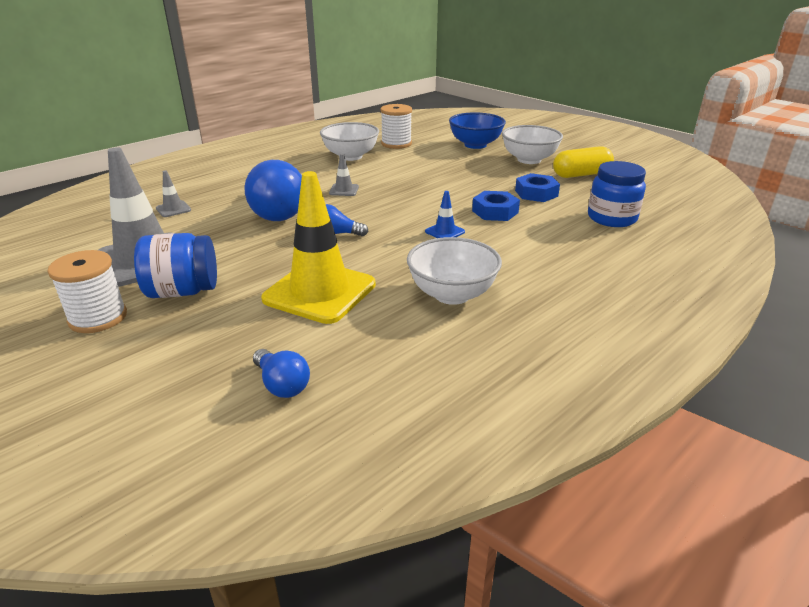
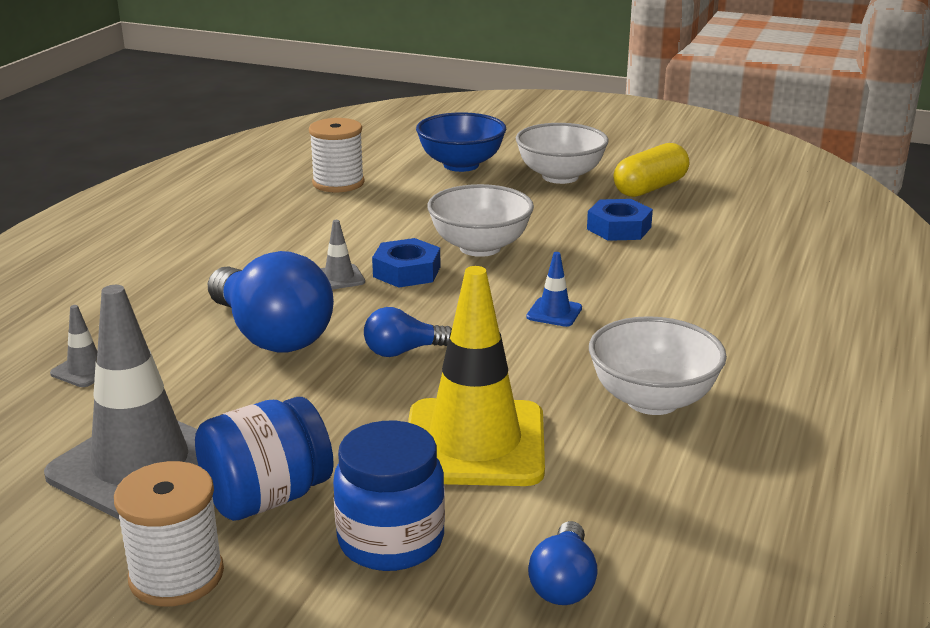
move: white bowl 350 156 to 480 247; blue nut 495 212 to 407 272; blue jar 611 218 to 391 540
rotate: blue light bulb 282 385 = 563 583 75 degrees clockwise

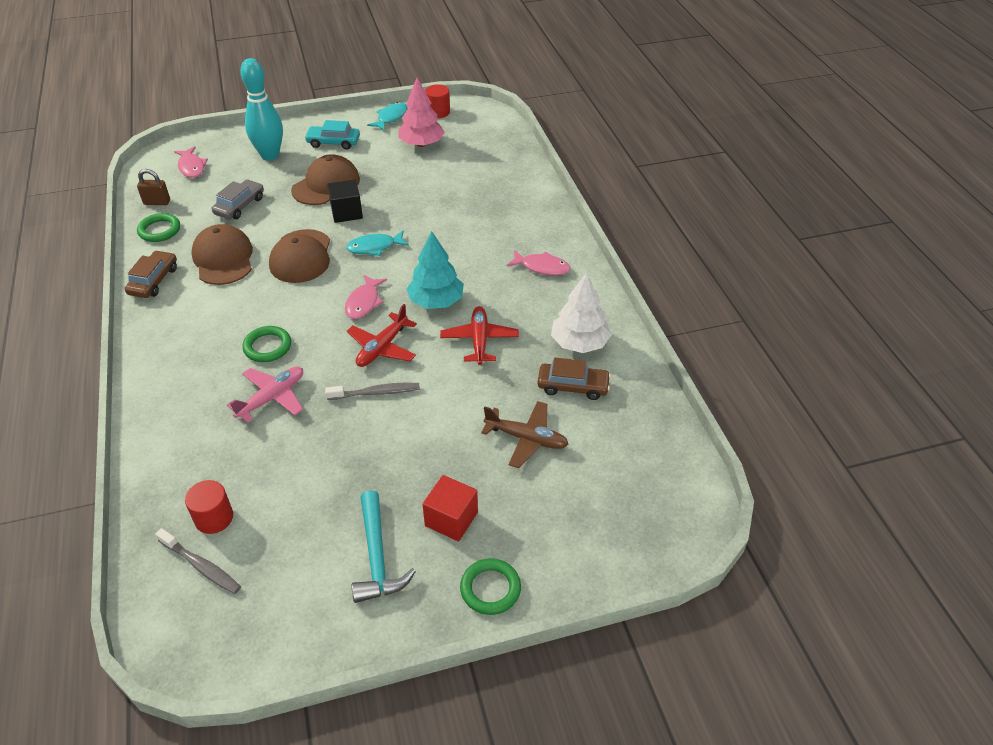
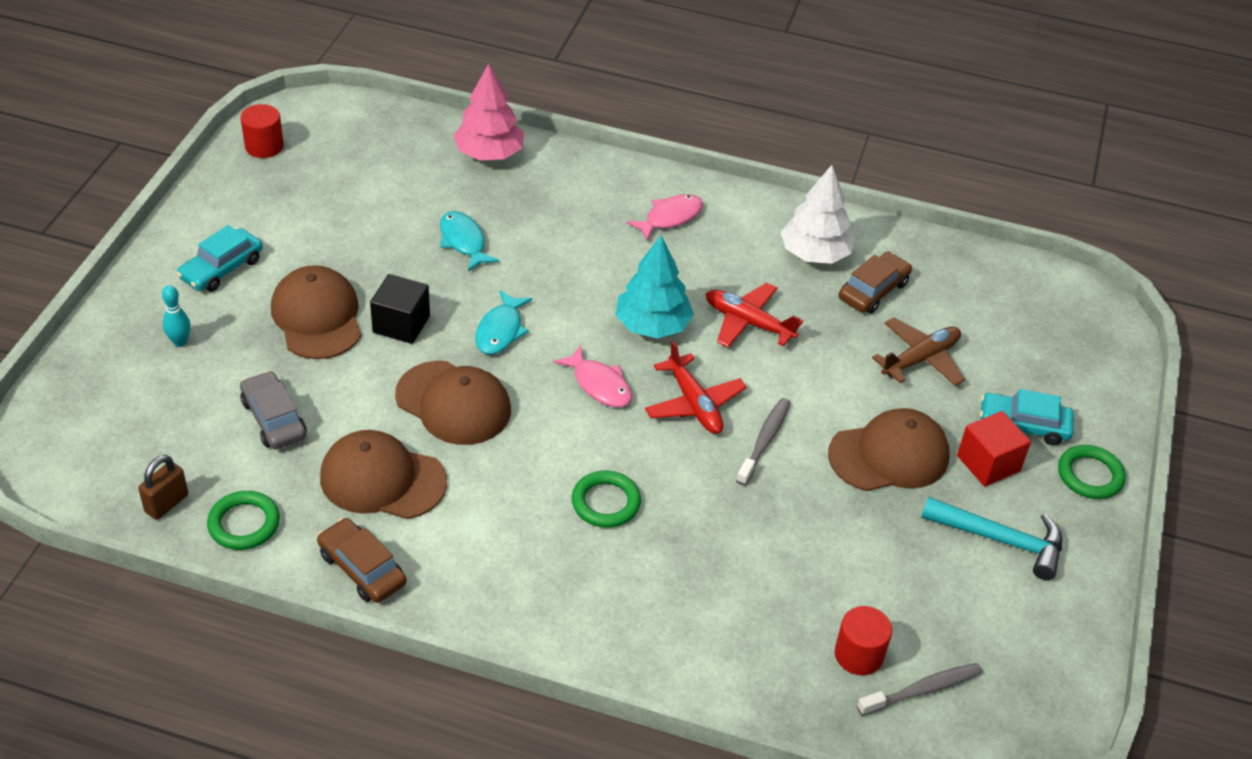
delete: pink fish 191 167; pink plane 272 398
insert: brown cap 889 455; turquoise car 1023 425
move: turquoise fish 391 117 to 463 241; pink tree 421 144 to 489 154
resize: turquoise bowling pin 270 155 = 180 342 x0.44

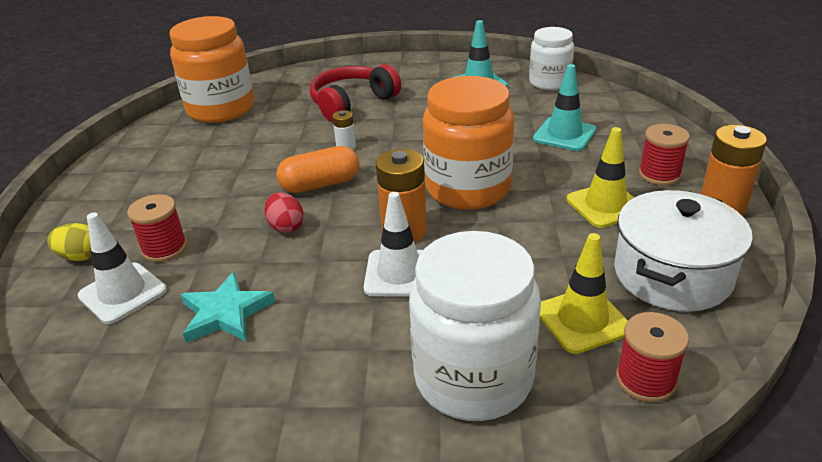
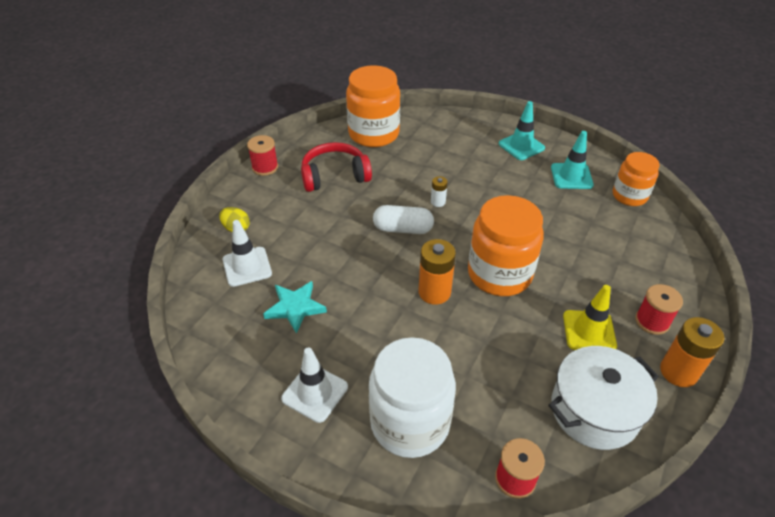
delete: red egg 286 227; yellow traffic cone 582 320
move: red spool 164 248 to 265 167; red headphones 352 103 to 334 176; white traffic cone 399 273 to 315 393; turquoise traffic cone 564 134 to 521 146
recolor: orange capsule 320 184 to white capsule 403 229; white jar 549 82 to orange jar 629 196

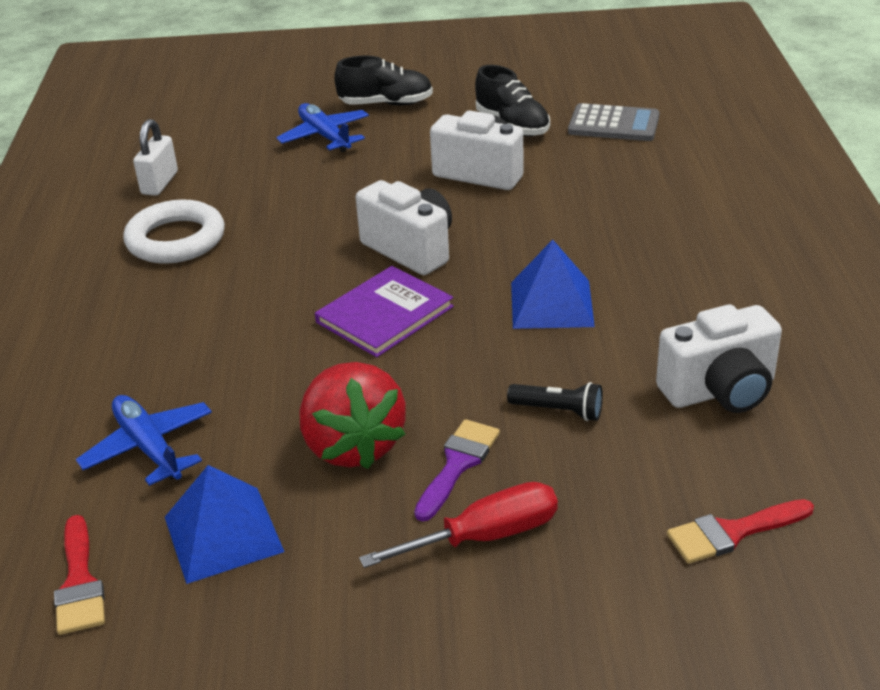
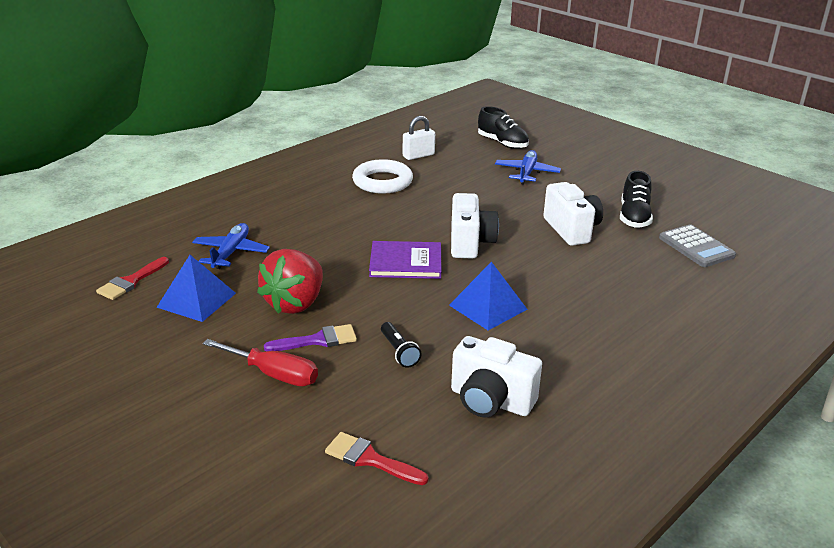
move: black shoe 386 104 to 502 143

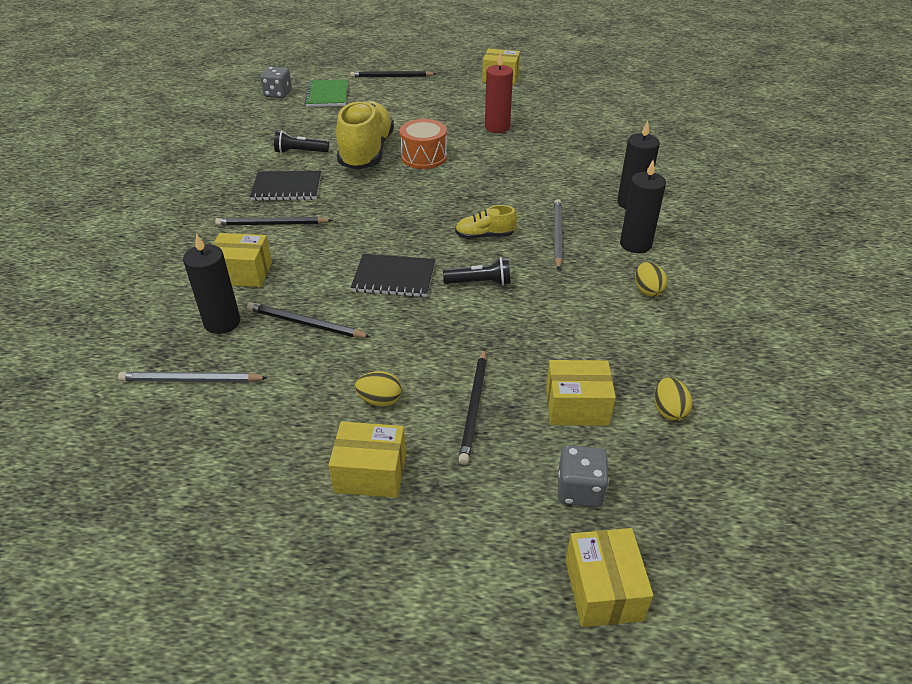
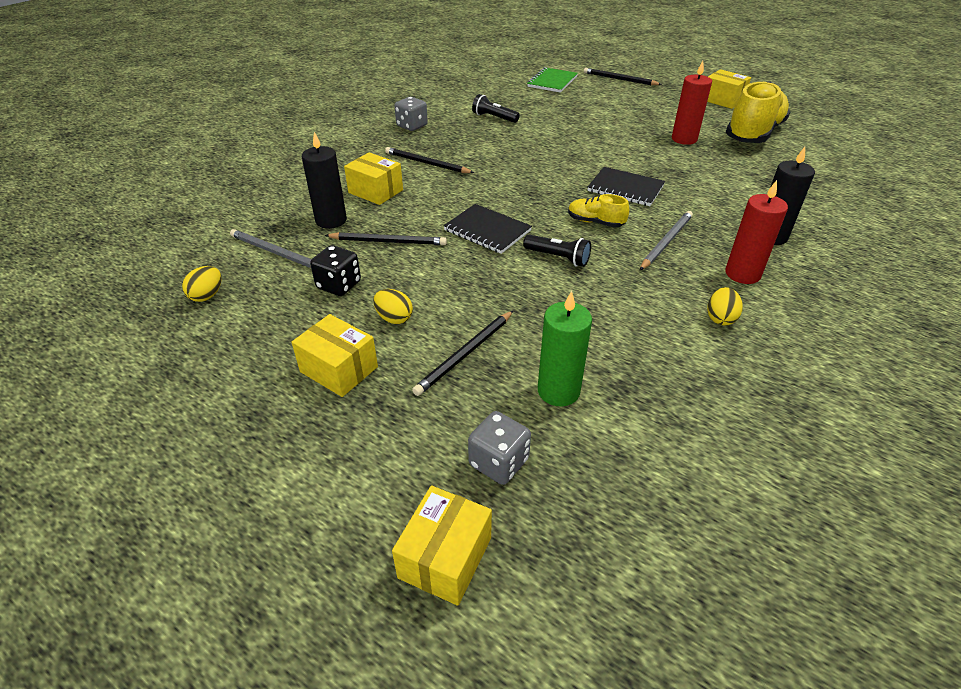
delete: orange drum 424 157
insert: black dice 339 285
move: black notebook 287 188 to 625 188; grey dice 278 94 to 412 126; yellow shoe 366 153 to 753 134; yellow egg 669 410 to 207 295
replace: yellow box 576 406 to green candle 558 391
recolor: black candle 635 244 to red candle 742 274
rotate: black pencil 305 323 = 388 241 135 degrees clockwise

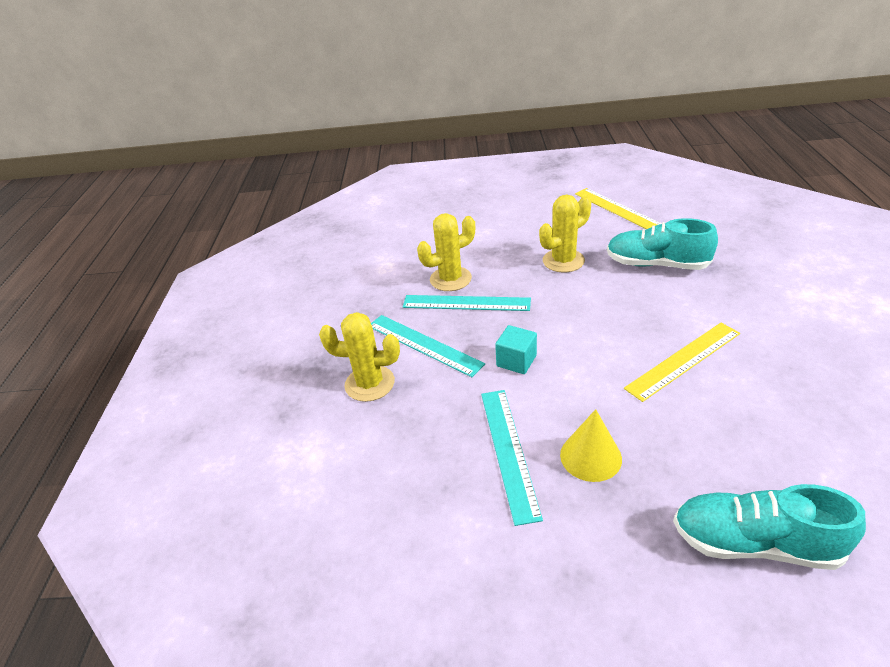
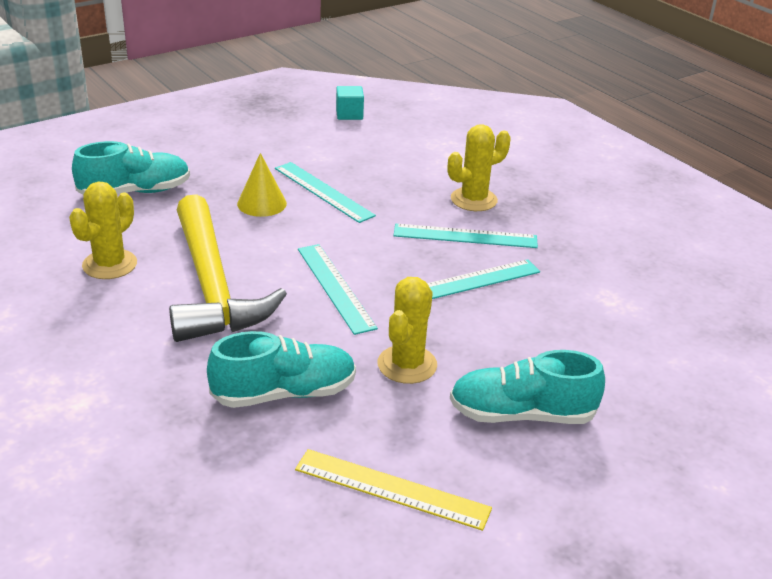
insert: turquoise ruler 335 287; turquoise shoe 521 414
move: yellow cactus 450 279 to 110 264; turquoise cube 516 361 to 349 114
replace: yellow ruler 683 360 to yellow hammer 212 286

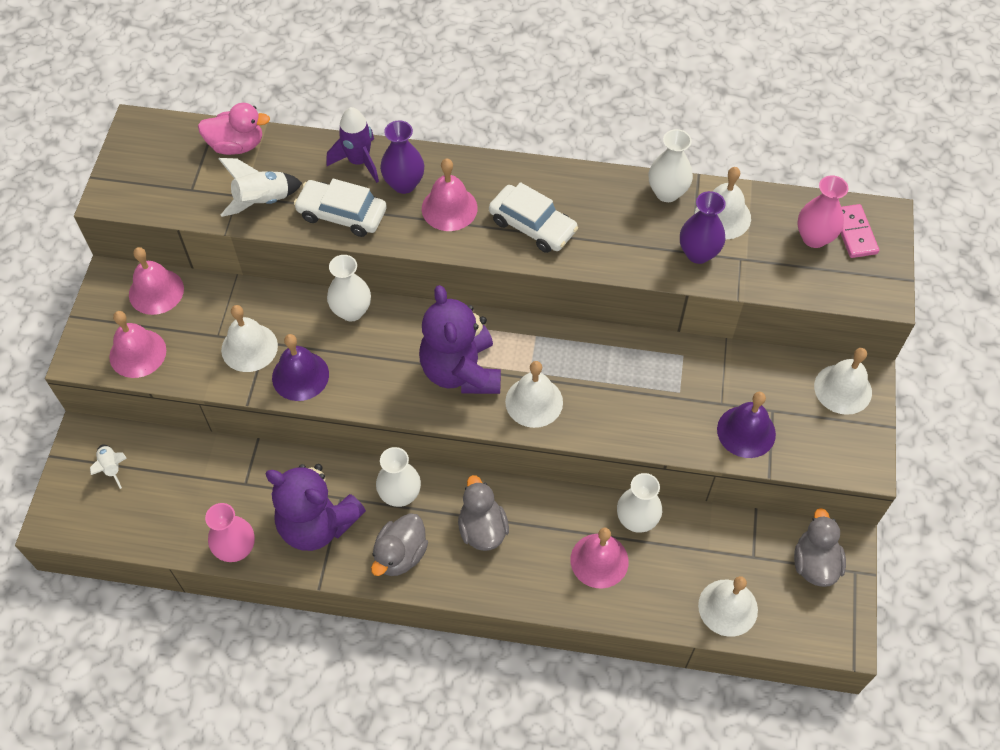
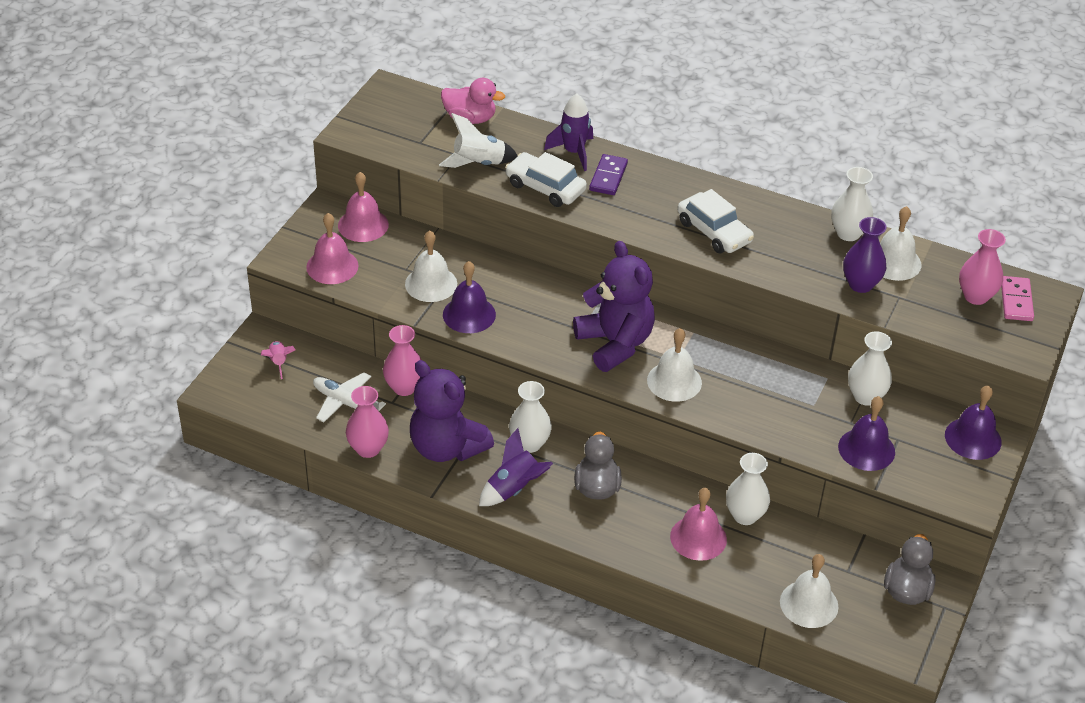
delete: pink bell 449 208
insert: white plane 345 403; pink vase 404 387
move: white vase 351 311 to 865 396
replace: grey duck 400 555 to purple rocket 514 489; purple vase 404 184 to purple domino 608 177
recolor: white rocket 111 467 to pink rocket 278 362; white bell 843 389 to purple bell 973 438
rotate: purple teddy bear 461 371 = 615 343 150 degrees clockwise

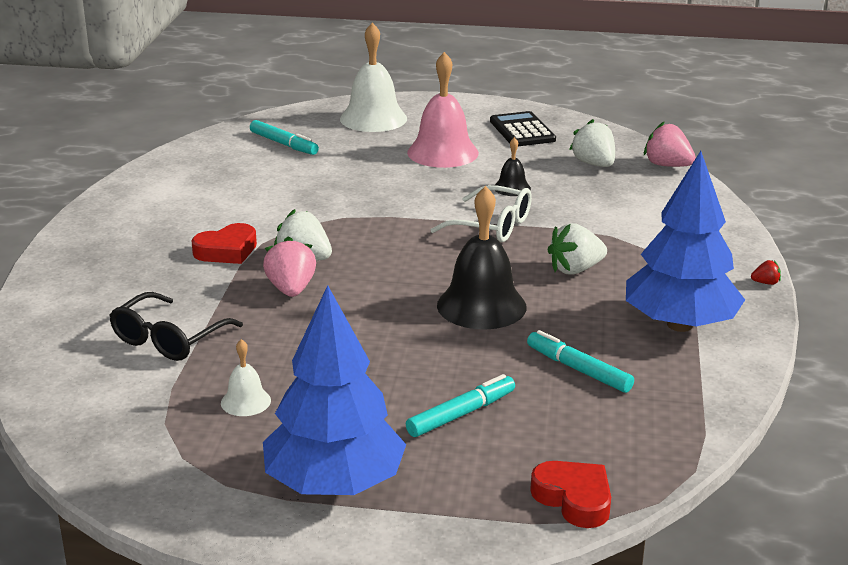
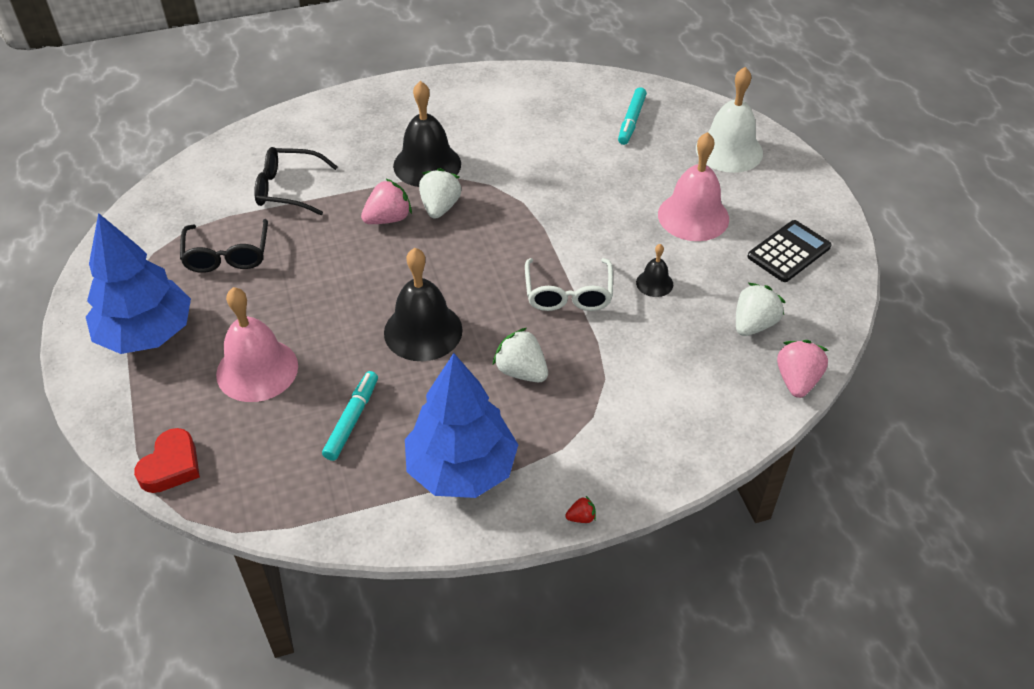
replace: red heart 227 251 to black bell 427 164; white bell 245 401 to black glasses 227 255; turquoise marker 461 414 to pink bell 257 370
rotate: red strawberry 765 283 = 581 517 75 degrees counterclockwise

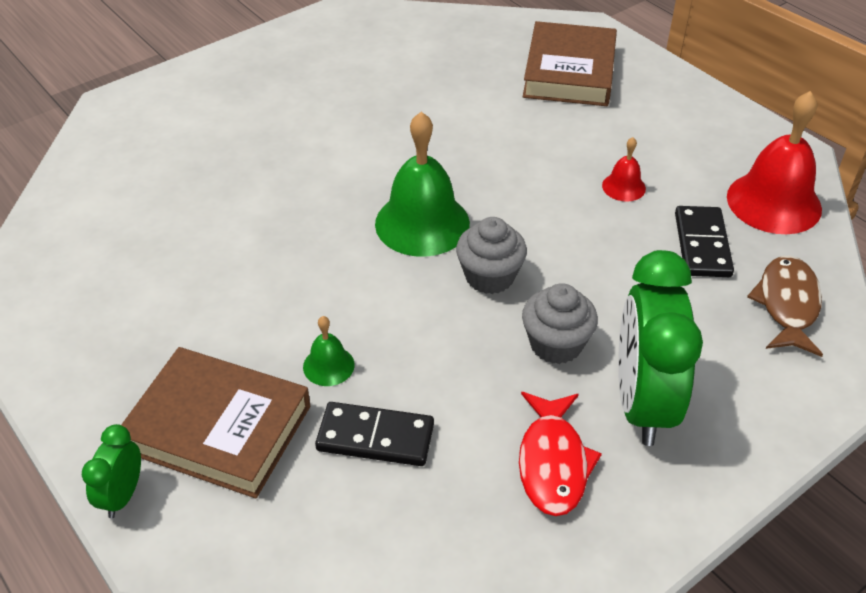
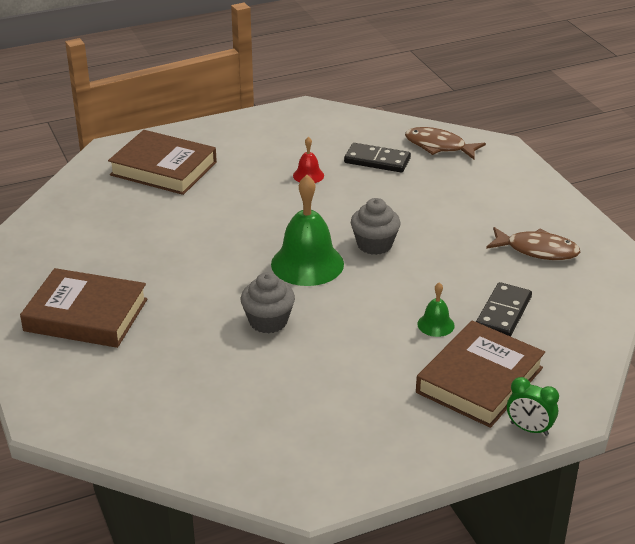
delete: green clock 642 403; red bell 774 202
insert: brown book 86 315
move: grey cupcake 556 344 to 268 321
recolor: red fish 553 462 to brown fish 537 250

